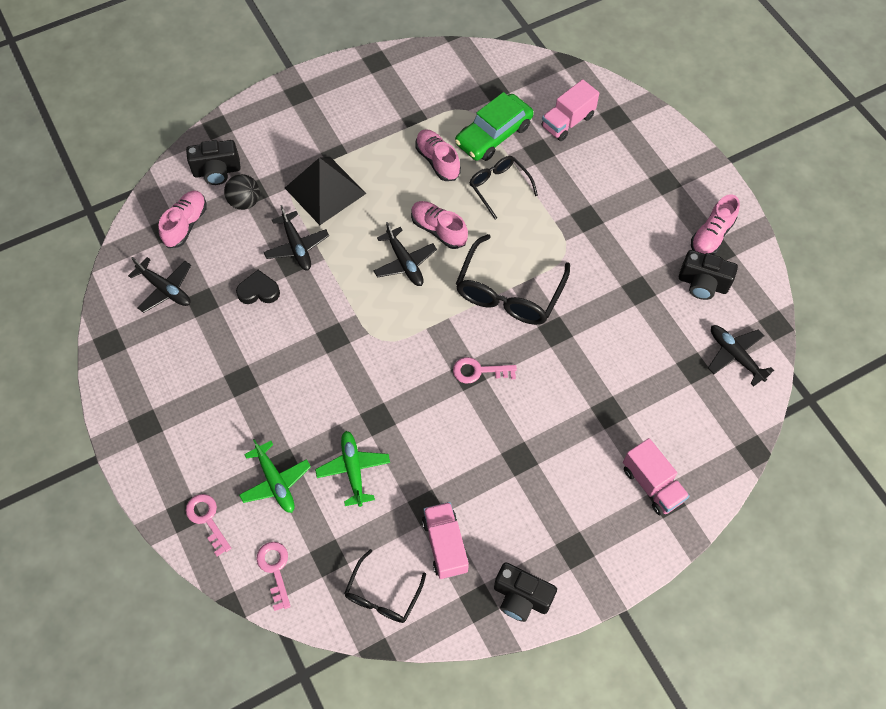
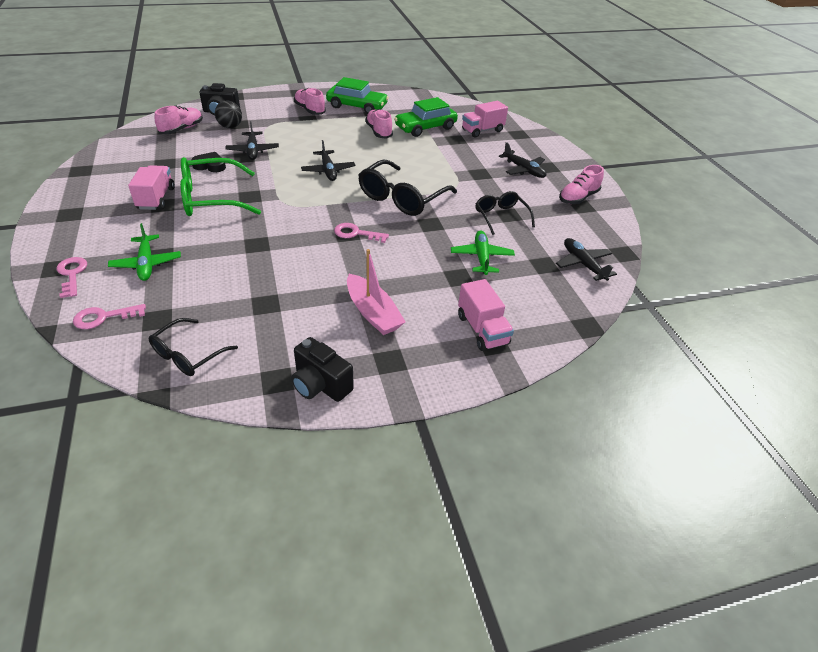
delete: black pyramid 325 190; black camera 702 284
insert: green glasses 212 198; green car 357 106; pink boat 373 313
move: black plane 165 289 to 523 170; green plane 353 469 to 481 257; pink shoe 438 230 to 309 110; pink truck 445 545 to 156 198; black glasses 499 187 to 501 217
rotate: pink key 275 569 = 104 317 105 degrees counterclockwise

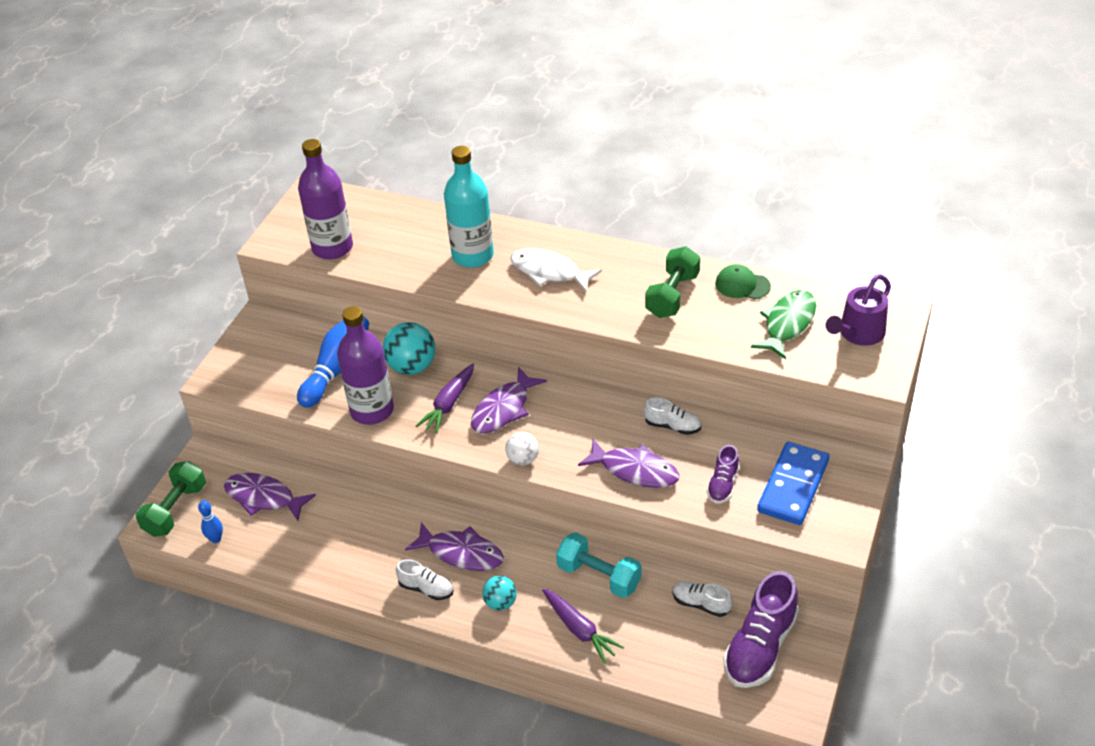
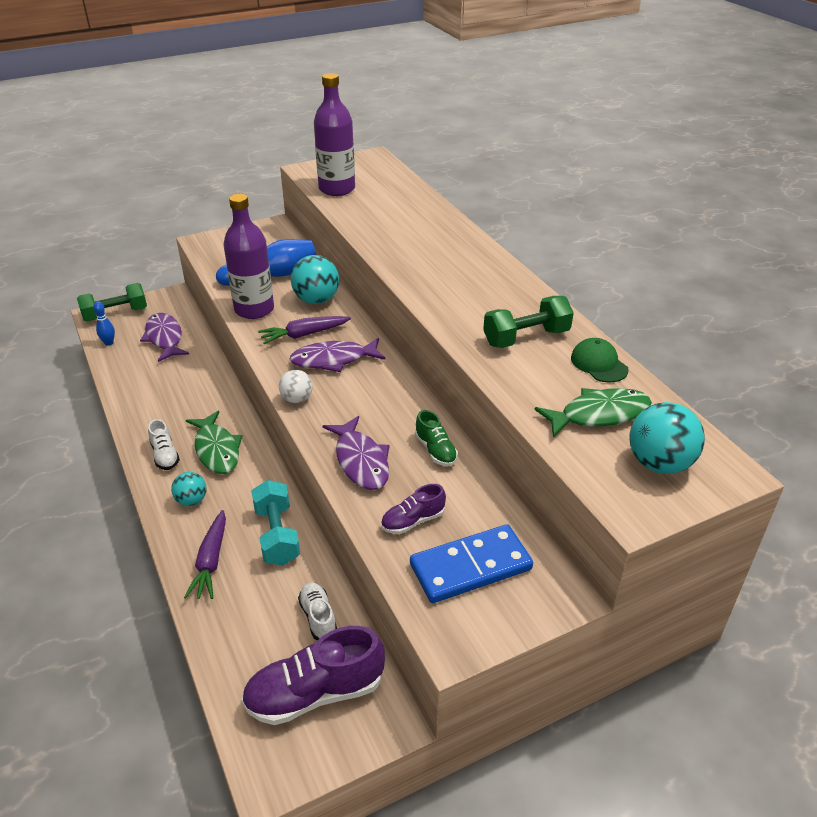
delete: turquoise bottle 473 256; white fish 549 272
replace: purple watering can 858 334 to turquoise ball 659 463
recolor: purple fish 461 553 to green fish 216 450; white shoe 672 426 to green shoe 435 450

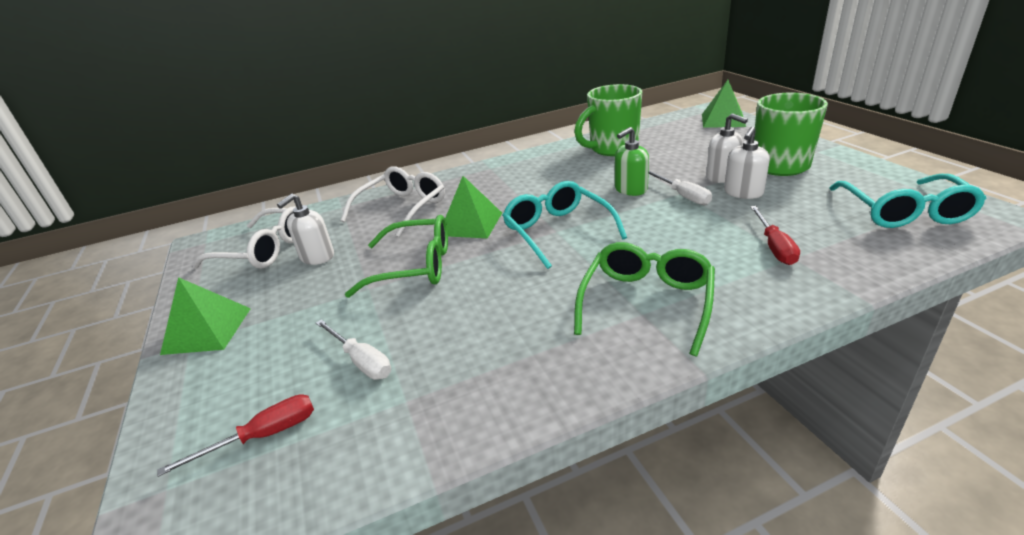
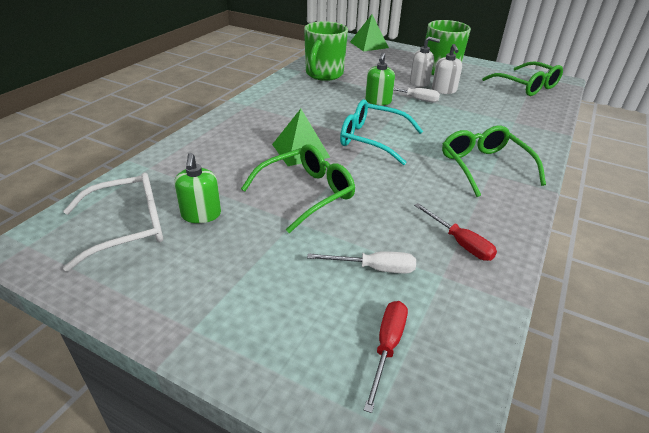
delete: green pyramid 207 330; white glasses 402 208
move: red screwdriver 774 246 to 460 243
recolor: white soap dispenser 317 257 to green soap dispenser 201 214; turquoise glasses 904 212 to green glasses 526 86

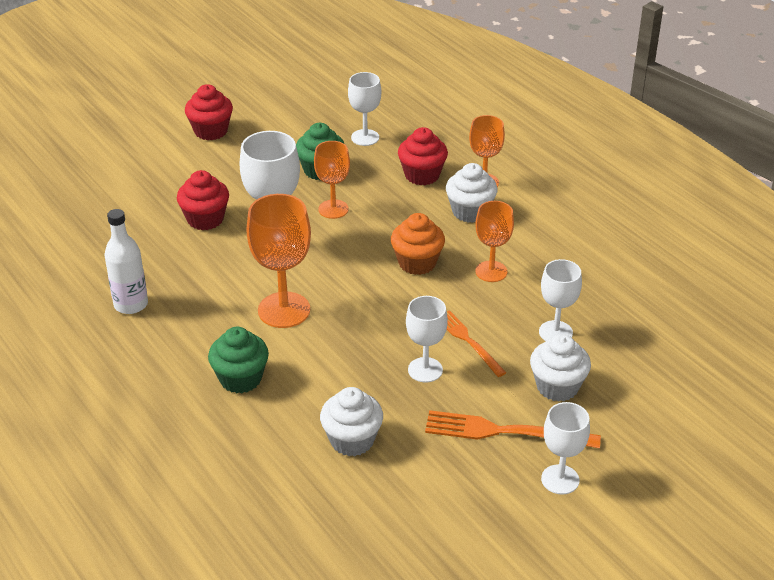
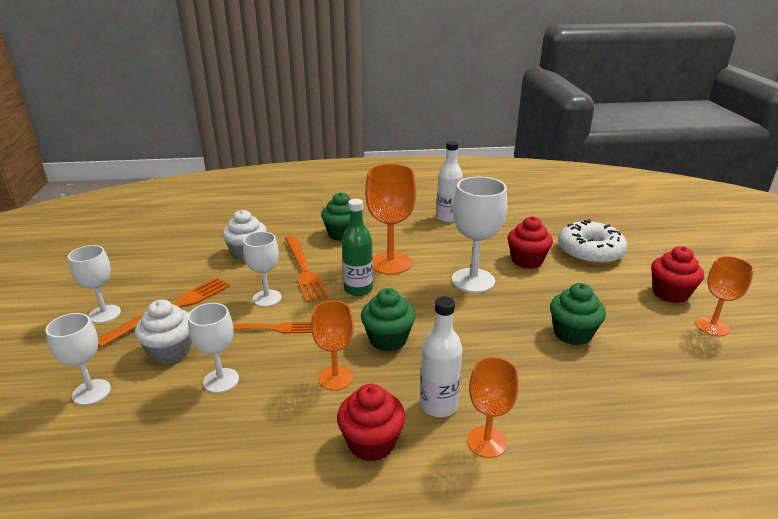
insert: orange fork 304 270; green bottle 358 289; white donut 590 252
move: orange goblet 333 209 to 712 326; white goblet 365 137 to 91 392; red cupcake 422 175 to 371 443
replace: white cupcake 470 211 to white bottle 438 405
recolor: orange cupcake 417 263 to green cupcake 388 339

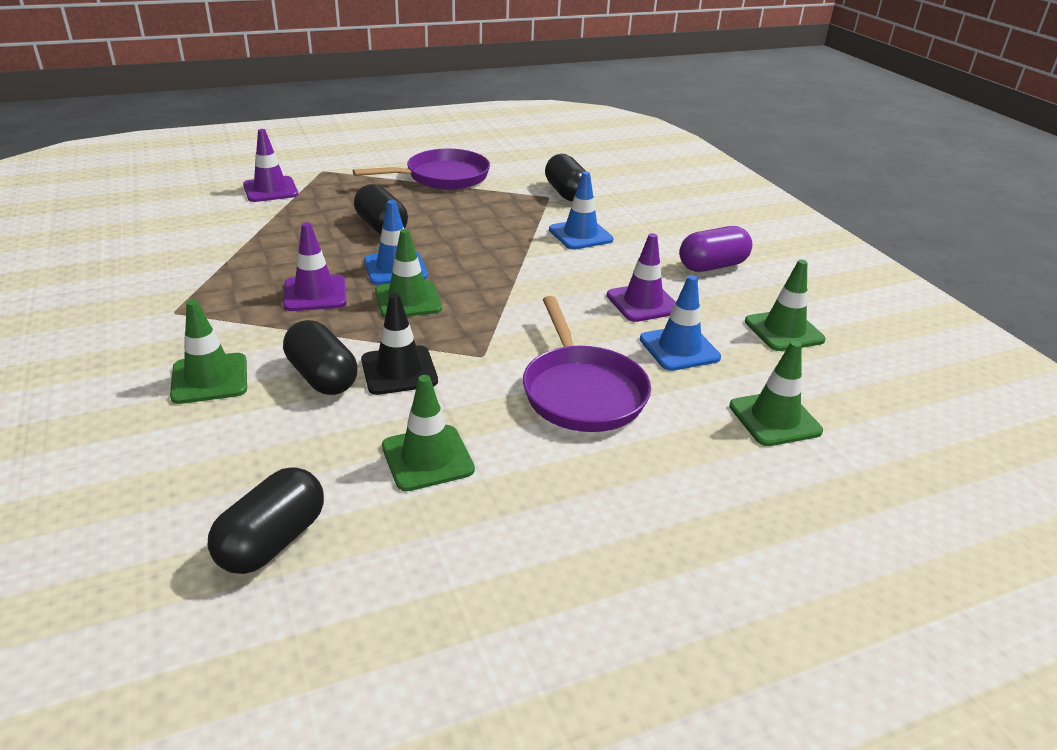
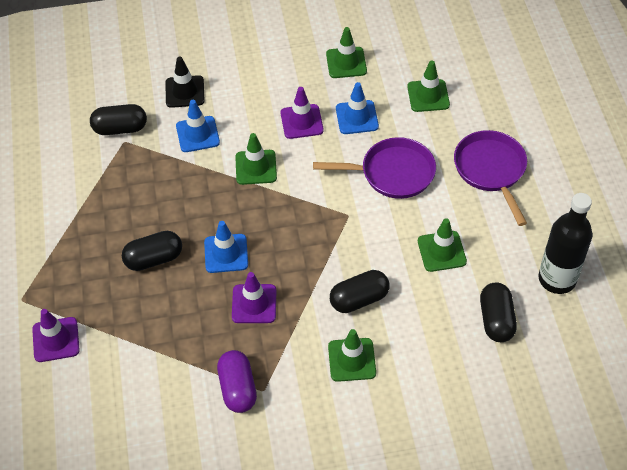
insert: black bottle 557 279
move: purple pan 442 177 to 491 170; black traffic cone 399 370 to 185 92; green traffic cone 408 300 to 256 167; purple capsule 712 266 to 238 388
rotate: black capsule 272 541 = 496 320 45 degrees clockwise

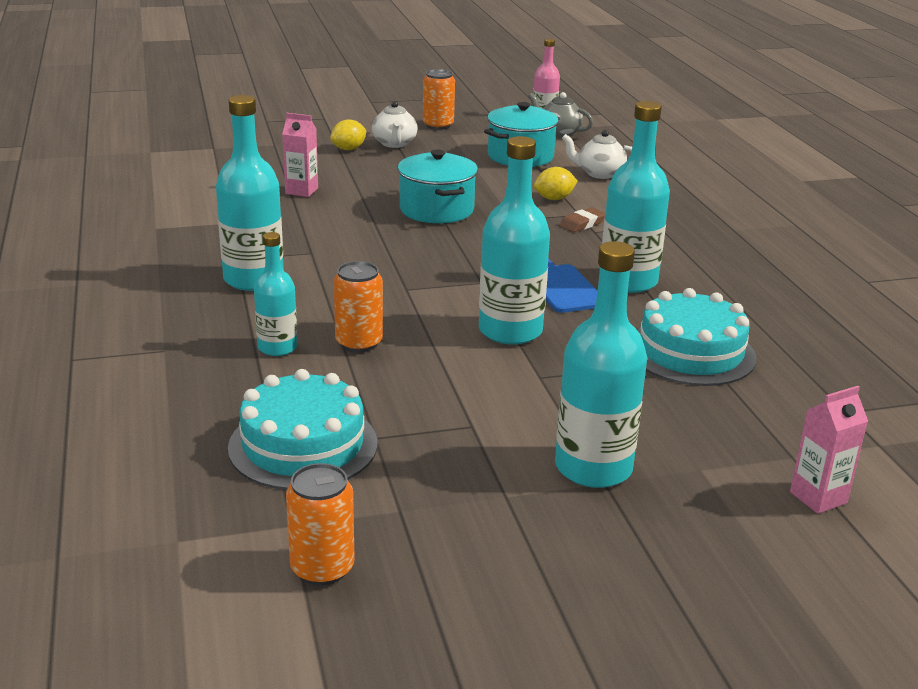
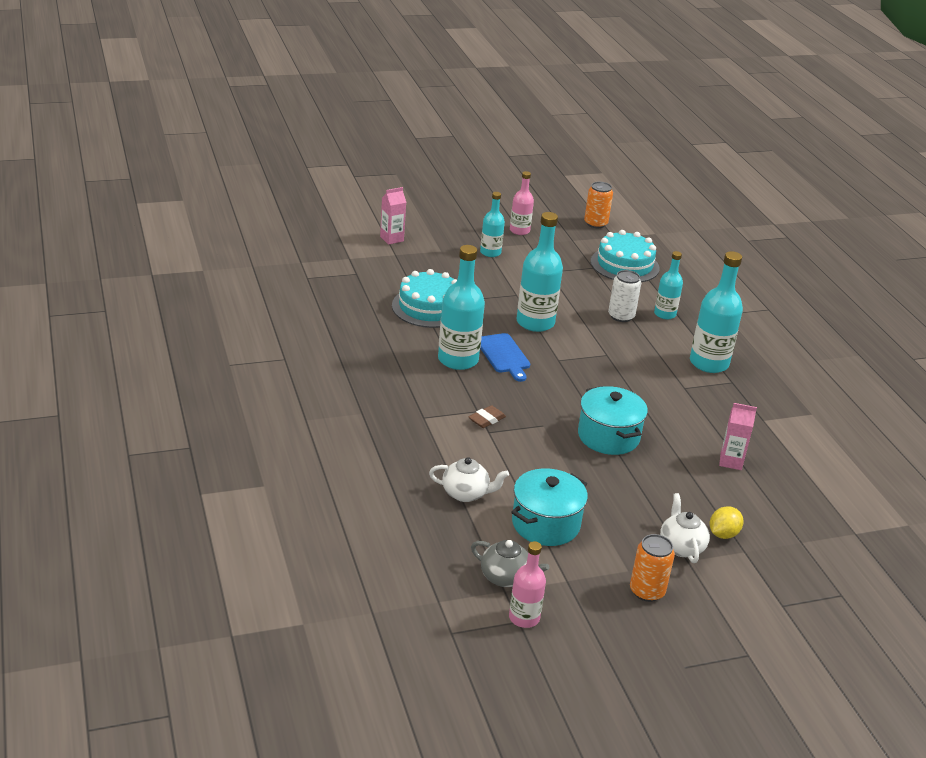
delete: yellow lemon 554 199
insert: pink bottle 519 231
recolor: orange can 359 343 to white can 621 316
resize: turquoise bottle 593 468 = 490 252 x0.59

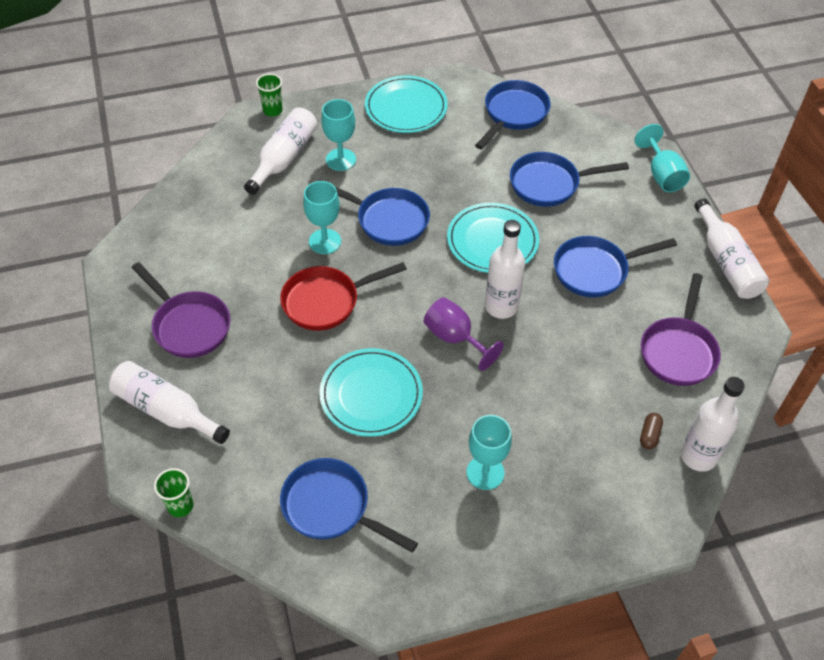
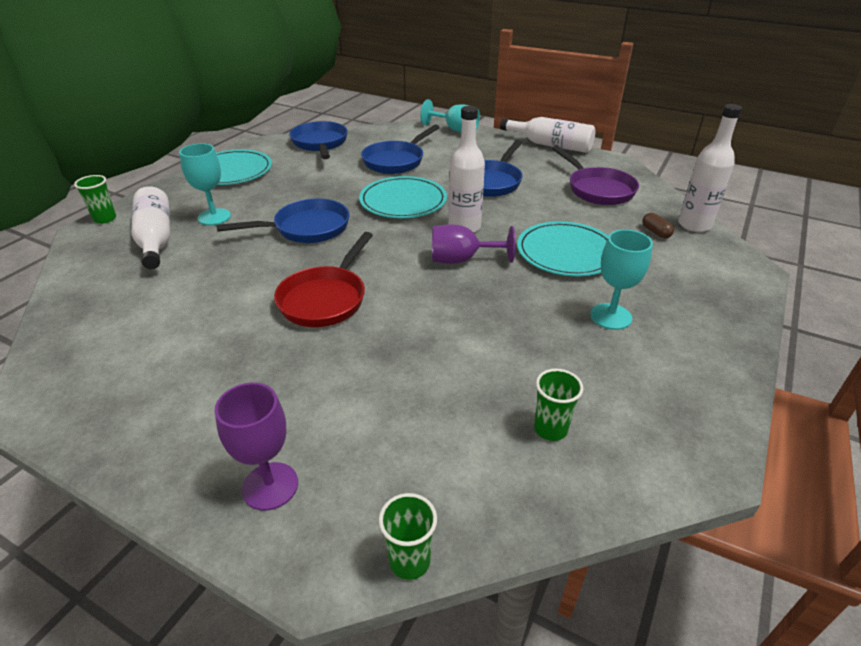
delete: purple pan 188 325; turquoise goblet 325 241
move: turquoise plate 371 394 to 566 252
replace: white bottle 166 410 to purple goblet 270 486; blue pan 331 507 to green cup 550 429

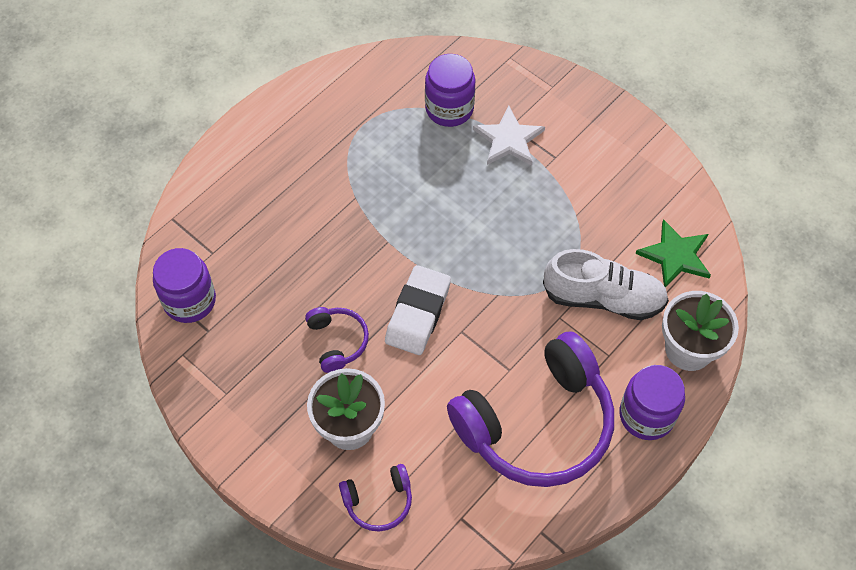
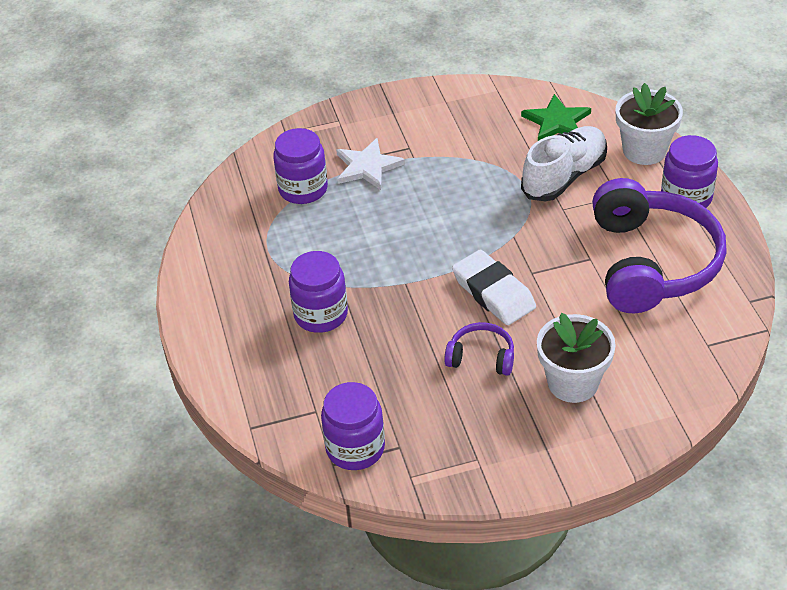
delete: purple headphones 378 501
insert: purple jar 321 314

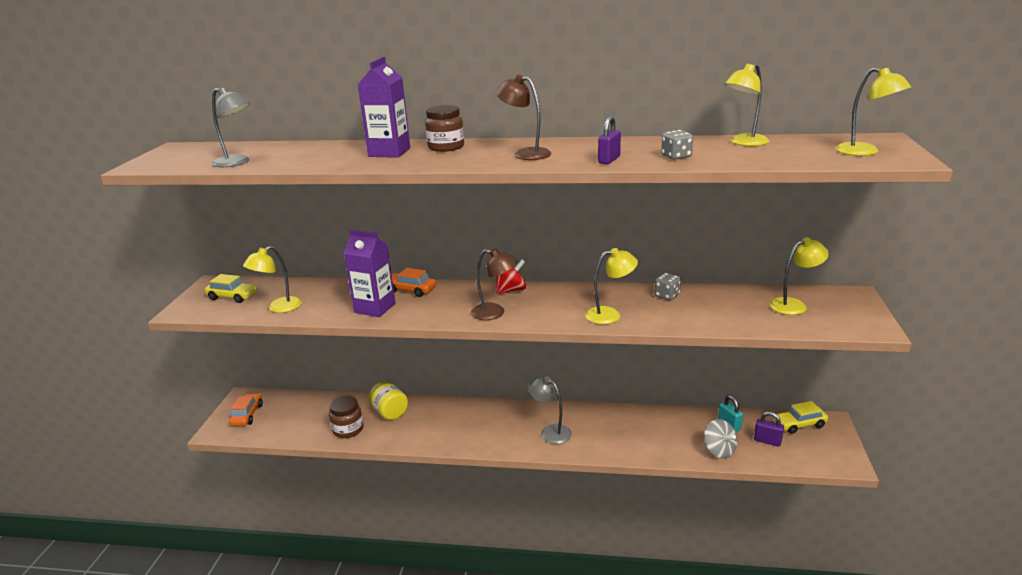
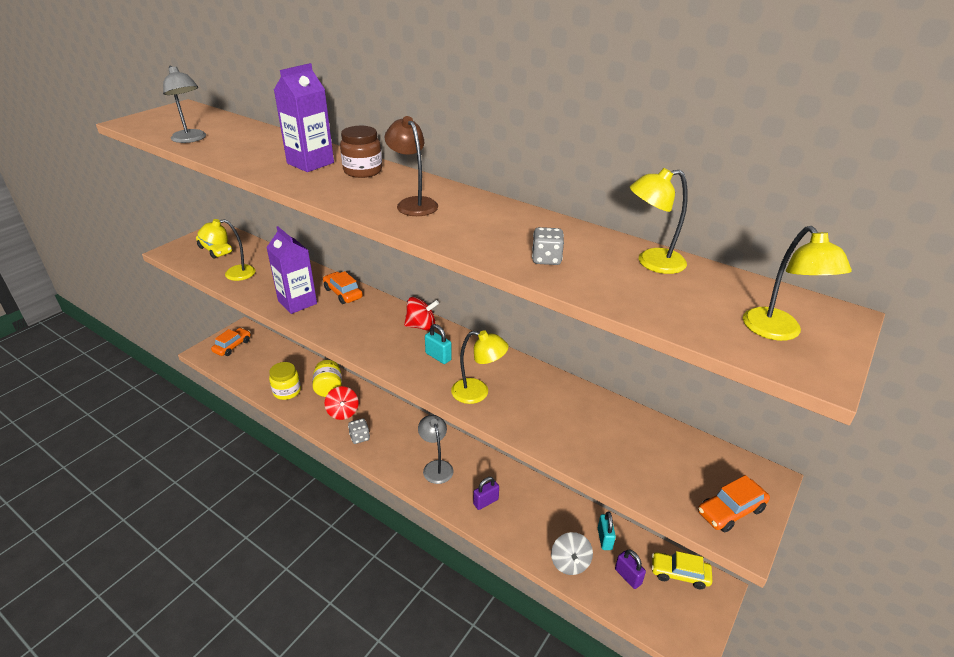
delete: brown lamp 495 313; yellow lamp 794 305
insert: red spinning top 343 412; turquoise padlock 438 356; orange car 730 511
move: purple padlock 609 160 to 485 502; grey dice 667 295 to 359 437
recolor: brown jar 348 429 to yellow jar 287 391

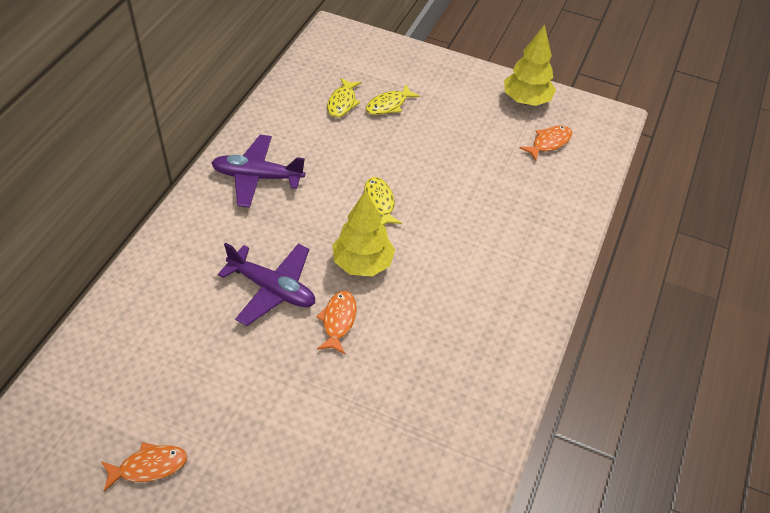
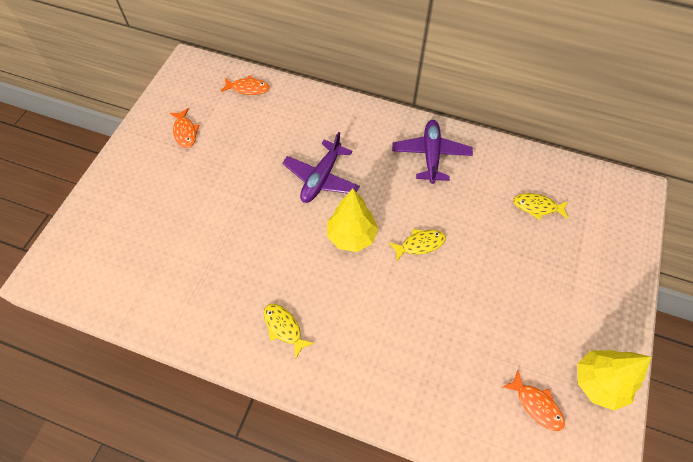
move: orange fish 338 321 to 248 88; yellow fish 388 105 to 284 328

